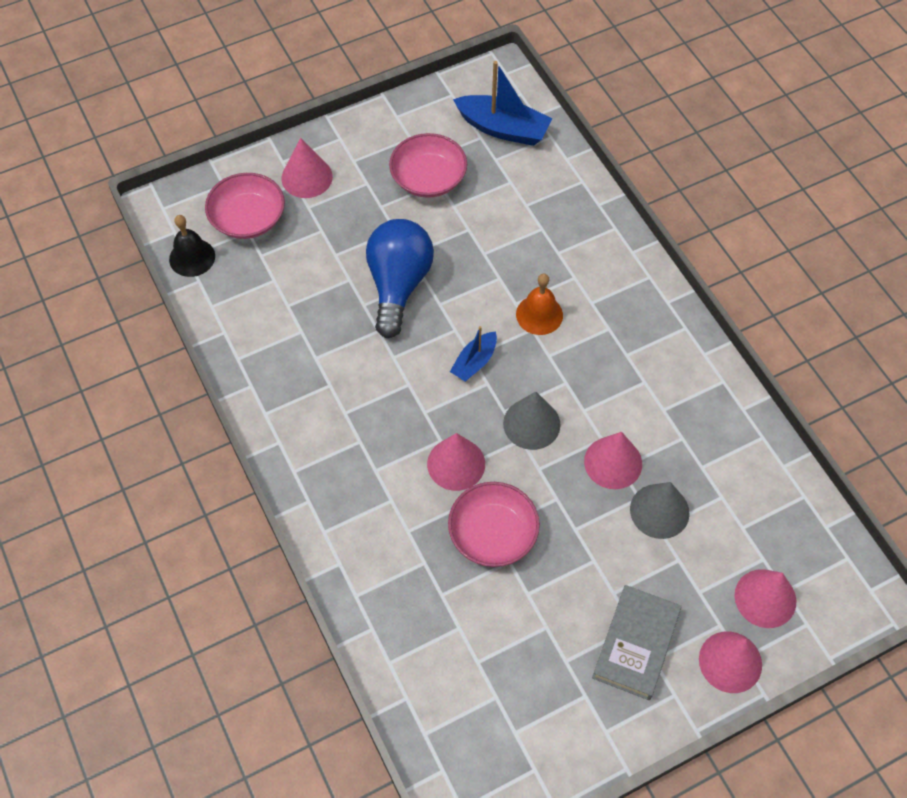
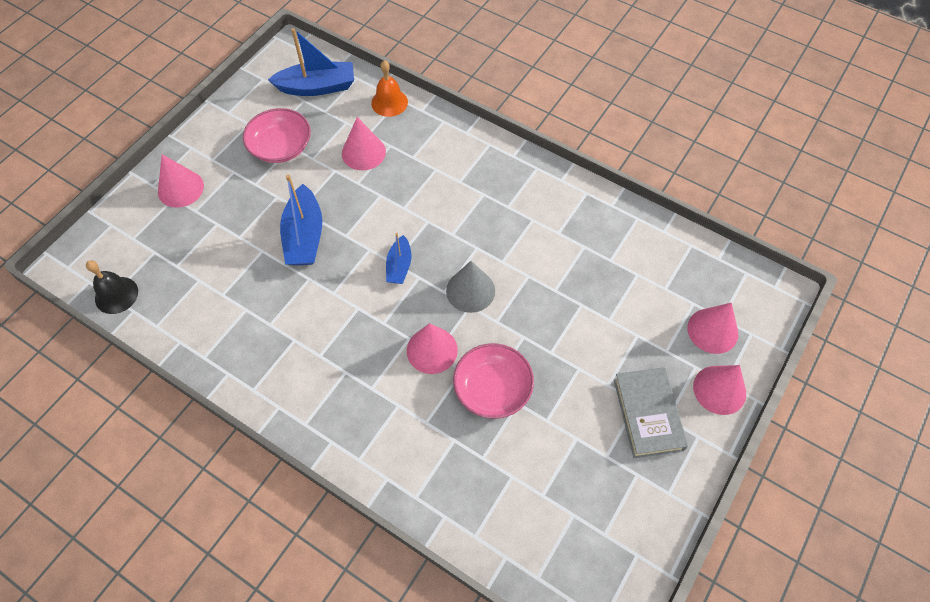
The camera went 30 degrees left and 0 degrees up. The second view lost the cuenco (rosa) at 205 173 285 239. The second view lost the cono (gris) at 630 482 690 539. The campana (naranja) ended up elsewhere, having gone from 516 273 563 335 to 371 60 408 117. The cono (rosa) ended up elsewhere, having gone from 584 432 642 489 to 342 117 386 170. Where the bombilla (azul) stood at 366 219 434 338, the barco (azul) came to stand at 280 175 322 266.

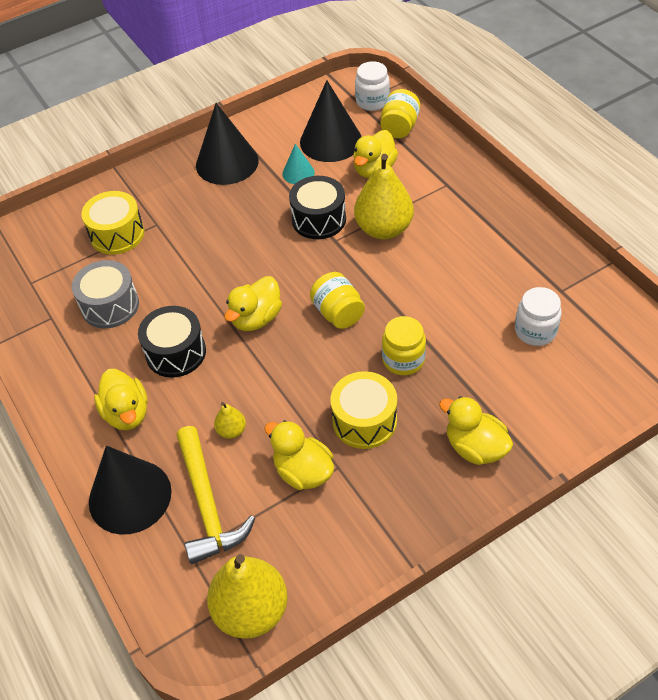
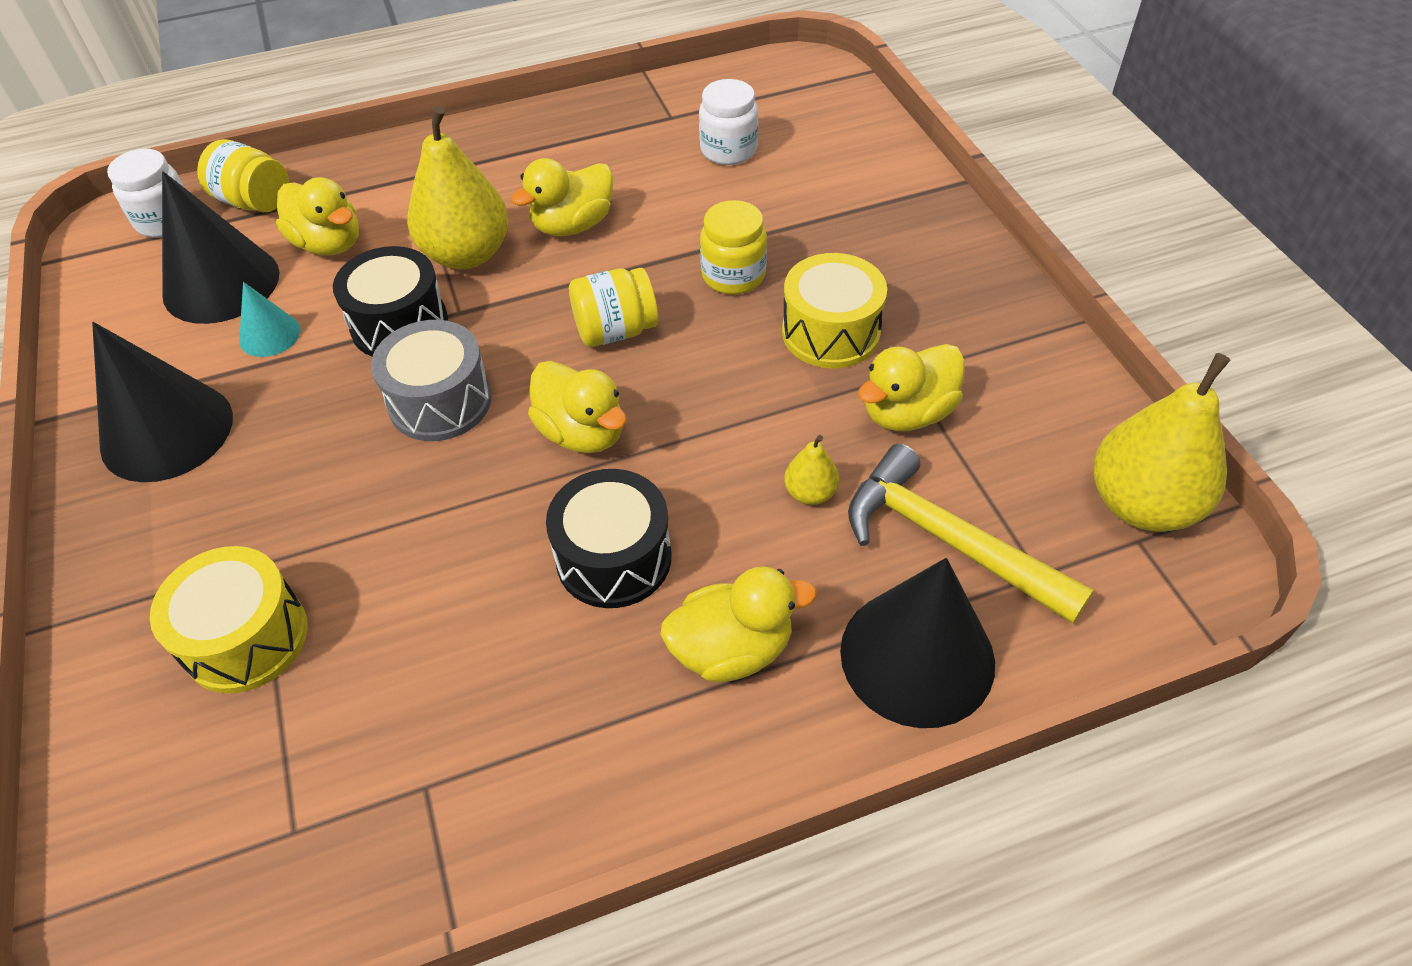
The camera went 80 degrees left and 0 degrees up. The tambor (gris) ended up elsewhere, having gone from 72 260 139 328 to 371 320 492 441. The pato (amarillo) ended up elsewhere, having gone from 439 396 513 465 to 511 158 613 236. The martillo (amarillo) at 177 426 256 564 ended up facing another way, 135 degrees counterclockwise from before.

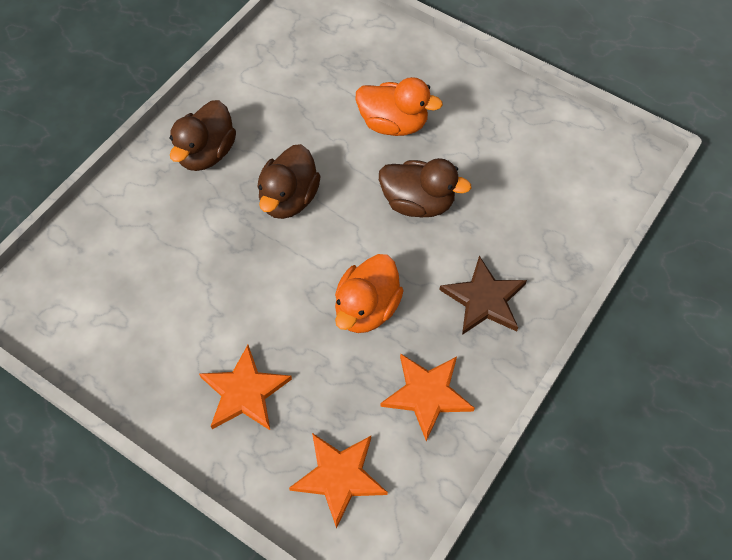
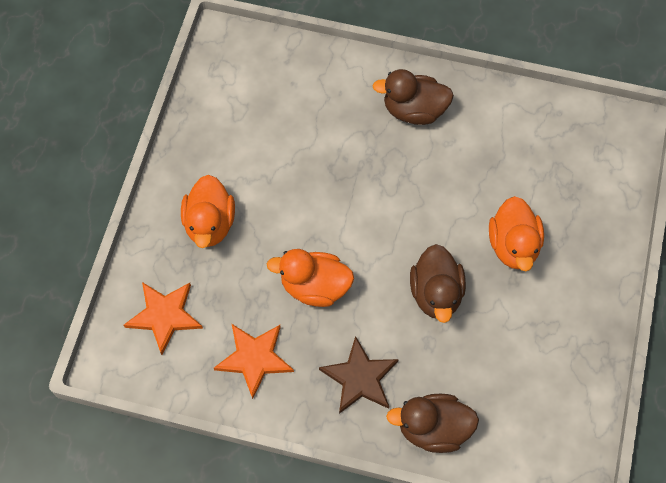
The camera went 70 degrees right and 5 degrees up. The pato (marrón) ended up elsewhere, having gone from 257 144 321 219 to 386 394 479 453. Where the estrella (naranja) stood at 199 345 292 430, the pato (naranja) came to stand at 181 175 235 248.

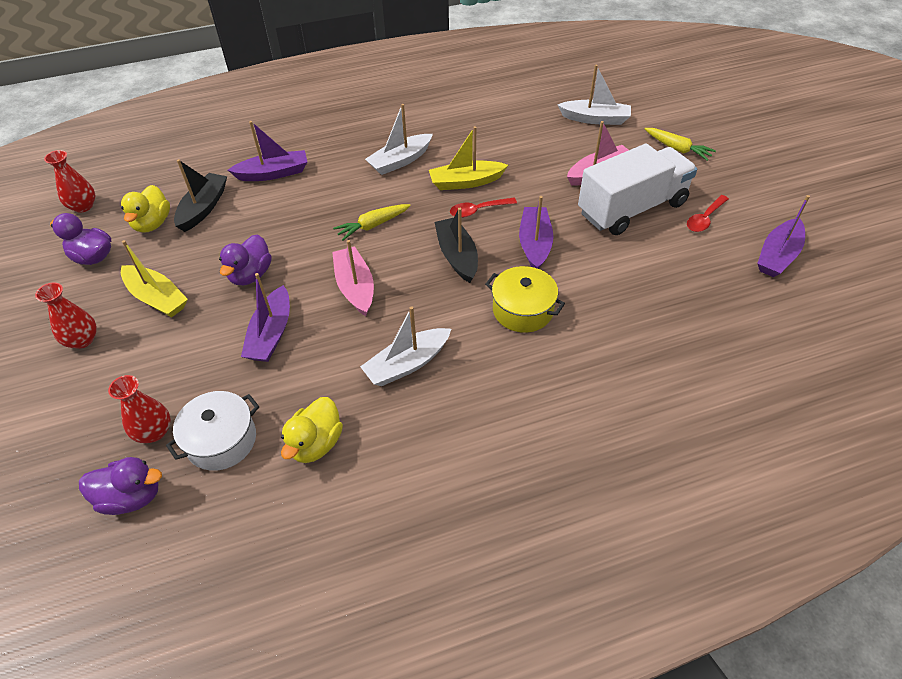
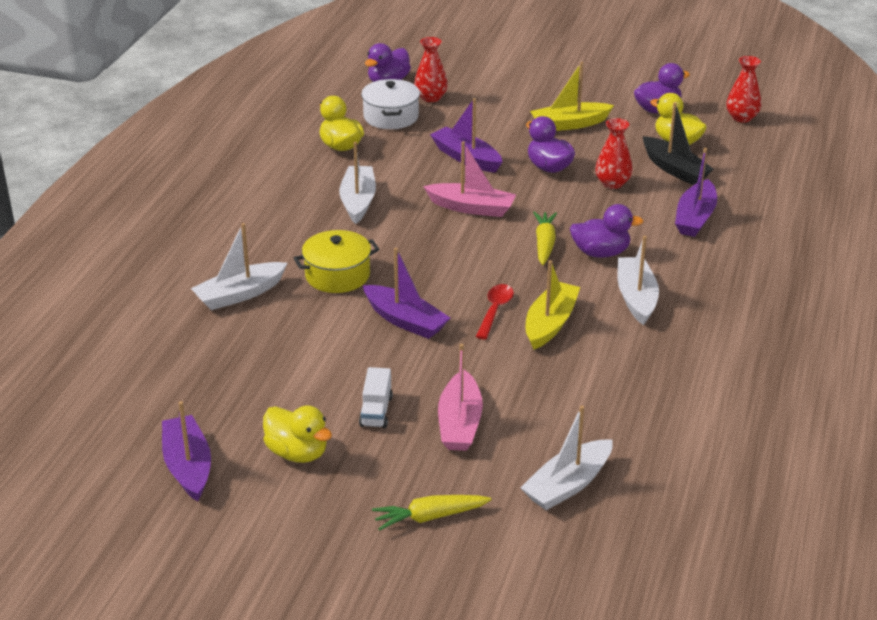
The camera went 125 degrees right and 15 degrees down. The second view lost the barco (negro) at 435 208 478 283. The second view gained the barco (blanco) at 191 223 287 310. The second view gained the pato (morado) at 570 204 643 258. The florero (rojo) ended up elsewhere, having gone from 35 282 97 349 to 595 118 633 189. Where the cuchara (rojo) stood at 687 195 729 232, the pato (amarillo) came to stand at 263 405 332 463. The size of the camión (blanco) at 578 143 697 235 changed by a factor of 0.41.

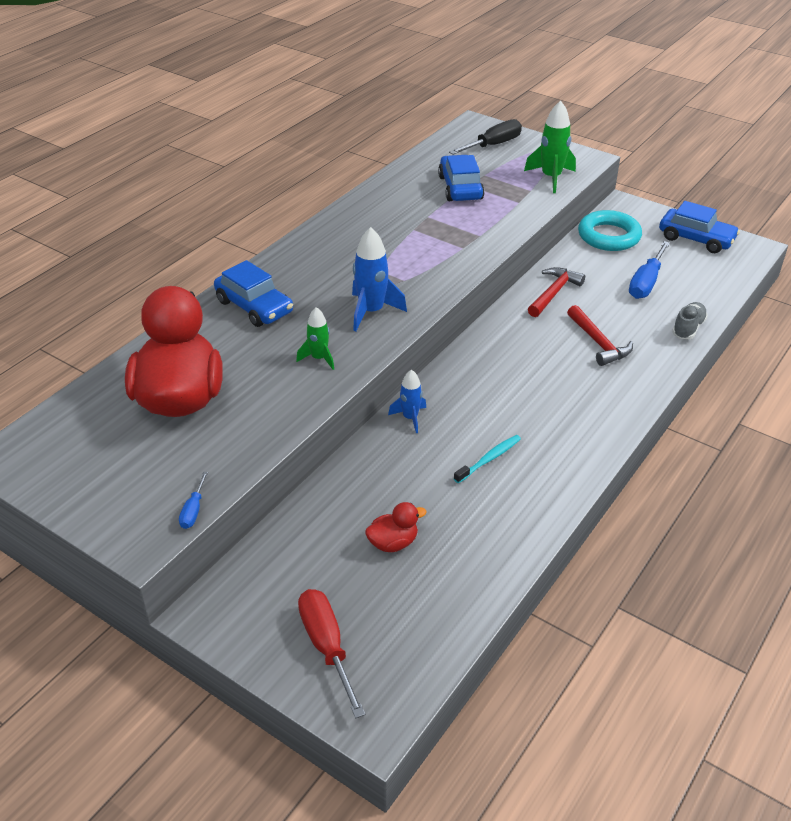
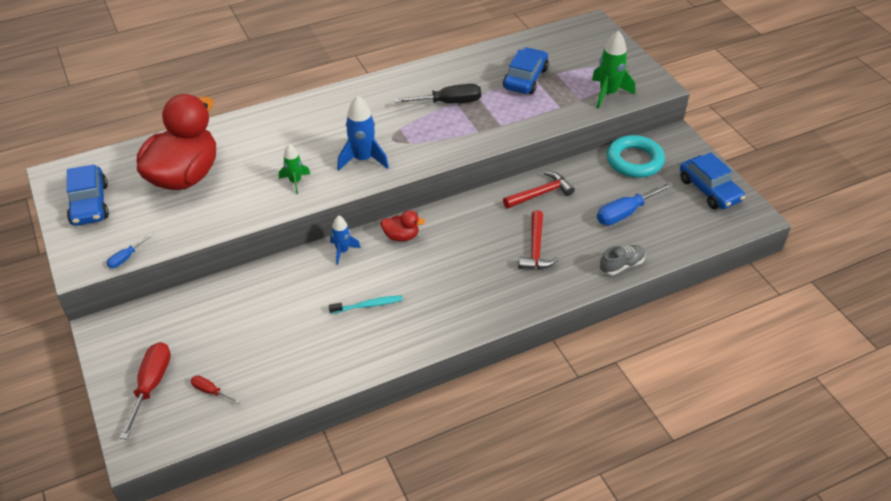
The camera went 30 degrees right and 5 degrees up. The second view gained the destornillador (rojo) at 191 376 240 404. The coche (azul) ended up elsewhere, having gone from 214 260 293 327 to 67 164 109 226. The pato (rojo) ended up elsewhere, having gone from 365 502 427 552 to 381 210 425 241. The destornillador (negro) ended up elsewhere, having gone from 449 119 522 155 to 394 84 481 103.

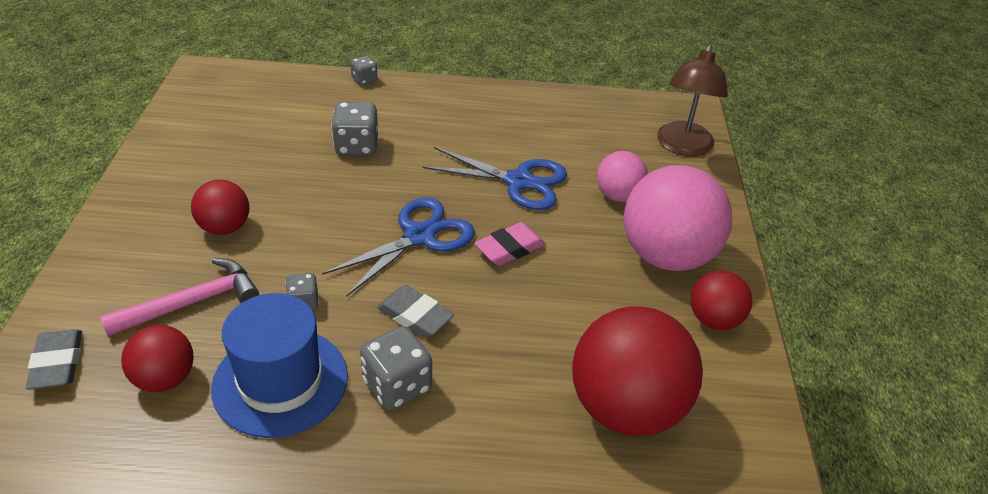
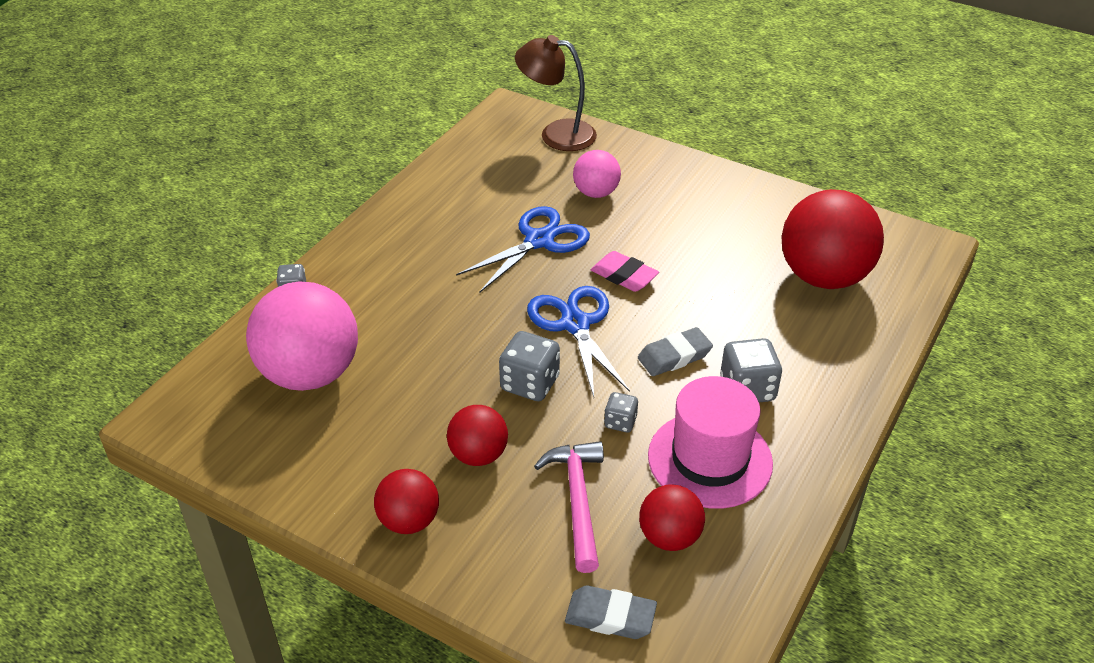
The camera went 60 degrees left and 0 degrees up. The dado (gris) ended up elsewhere, having gone from 331 102 378 156 to 499 331 560 401. The pelota (rosa) ended up elsewhere, having gone from 624 165 732 271 to 246 281 358 391. The pelota (rojo) ended up elsewhere, having gone from 691 271 753 330 to 374 469 439 534. What was the sombrero (azul) at 211 293 348 438 turned into the sombrero (rosa) at 648 376 773 509. The goma de borrar (rosa) at 475 222 545 266 ended up facing another way, 45 degrees counterclockwise from before. The lámpara (marrón) at 657 44 728 156 ended up facing another way, 150 degrees clockwise from before.

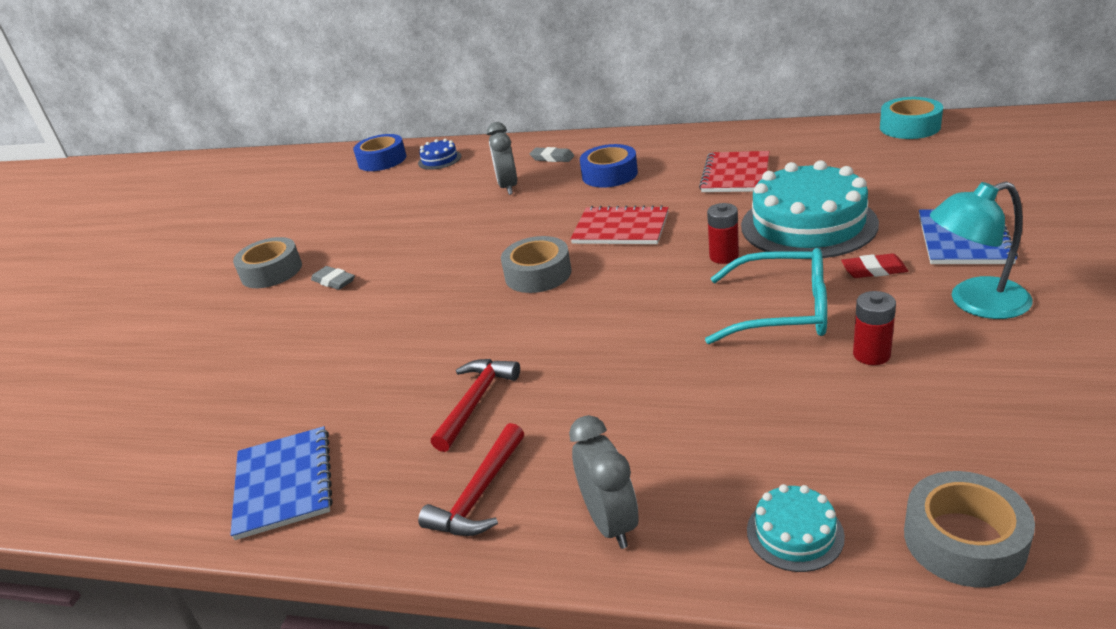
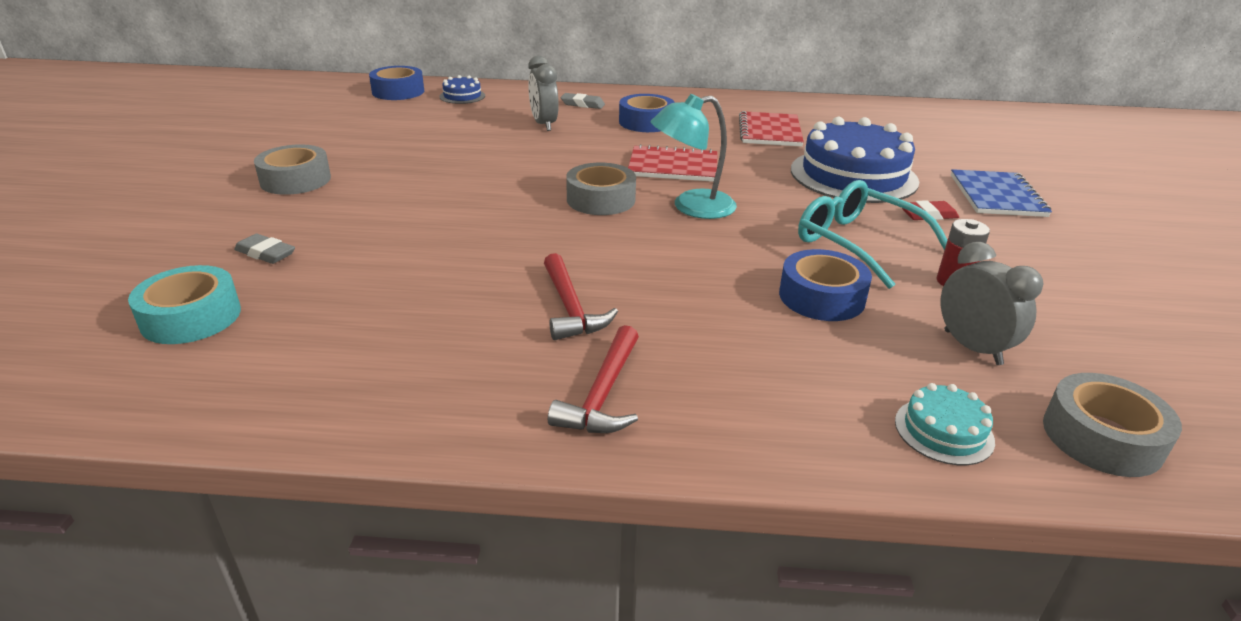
The camera went 15 degrees left and 0 degrees up. The second view lost the cuaderno (azul) at 231 426 333 540. The second view lost the pila (rojo) at 707 203 739 264. The second view gained the cinta adhesiva (azul) at 779 249 872 321. The goma de borrar (gris) ended up elsewhere, having gone from 311 266 355 290 to 234 234 295 264. The despertador (gris) ended up elsewhere, having gone from 569 415 639 549 to 940 242 1043 365. The cinta adhesiva (turquesa) ended up elsewhere, having gone from 880 97 943 139 to 128 265 241 344. The lámpara (turquesa) ended up elsewhere, having gone from 930 182 1033 319 to 651 94 737 219. What was the tarta (turquesa) at 741 160 879 258 turned into the tarta (azul) at 791 117 919 203. The martillo (rojo) at 431 359 520 452 ended up facing another way, 150 degrees clockwise from before. The gafas (turquesa) at 705 248 827 344 ended up facing another way, 135 degrees counterclockwise from before.

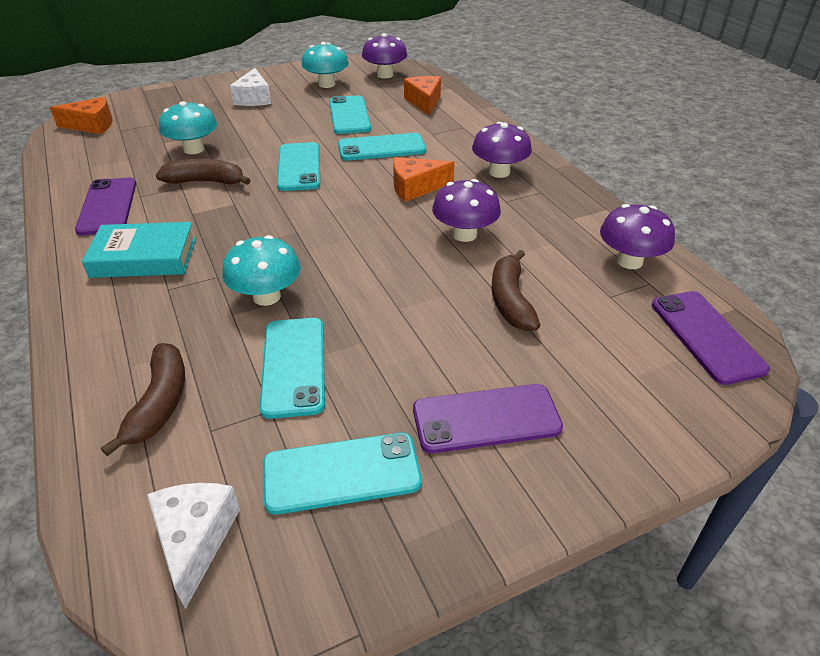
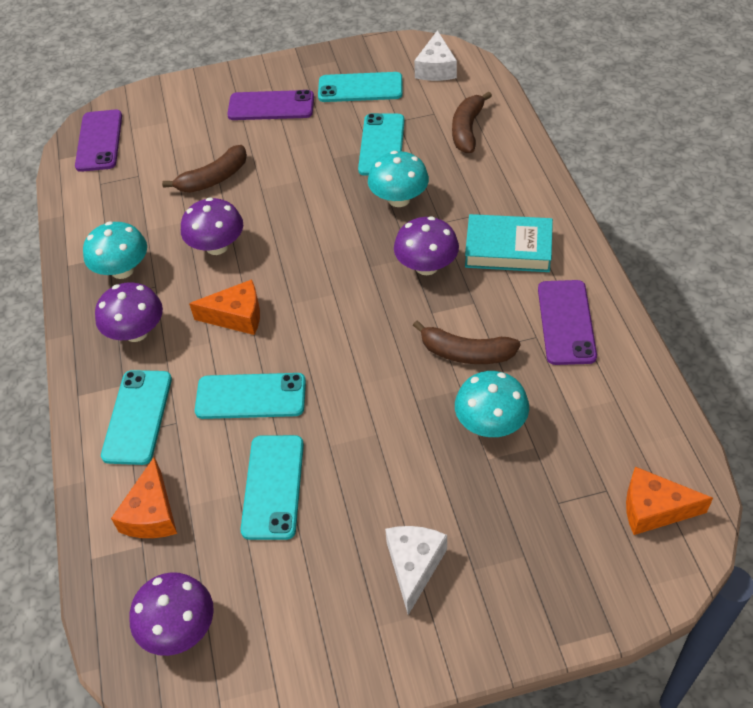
The camera went 165 degrees left and 10 degrees up. The móvil (turquesa) ended up elsewhere, having gone from 277 142 320 191 to 101 370 172 465. The seta (turquesa) ended up elsewhere, having gone from 301 42 349 88 to 83 222 147 279. The seta (morado) ended up elsewhere, having gone from 600 204 675 269 to 394 216 459 275. The plátano (marrón) at 492 250 540 331 ended up facing another way, 45 degrees clockwise from before.

